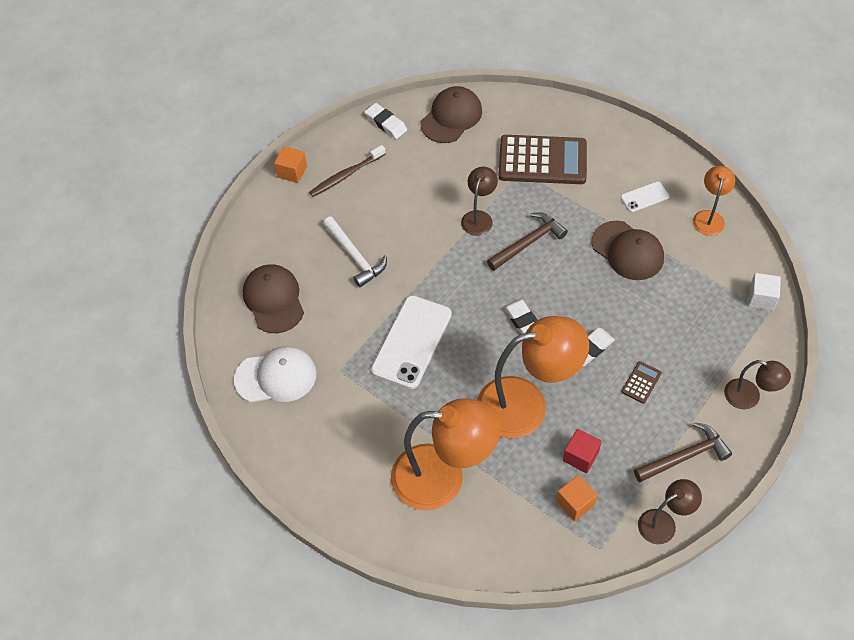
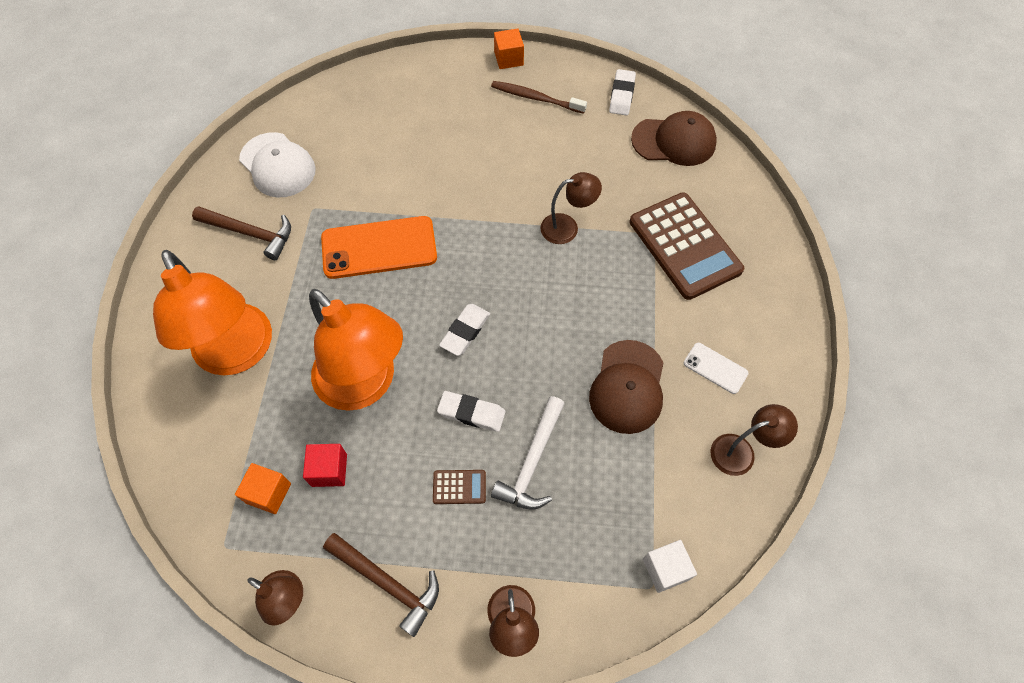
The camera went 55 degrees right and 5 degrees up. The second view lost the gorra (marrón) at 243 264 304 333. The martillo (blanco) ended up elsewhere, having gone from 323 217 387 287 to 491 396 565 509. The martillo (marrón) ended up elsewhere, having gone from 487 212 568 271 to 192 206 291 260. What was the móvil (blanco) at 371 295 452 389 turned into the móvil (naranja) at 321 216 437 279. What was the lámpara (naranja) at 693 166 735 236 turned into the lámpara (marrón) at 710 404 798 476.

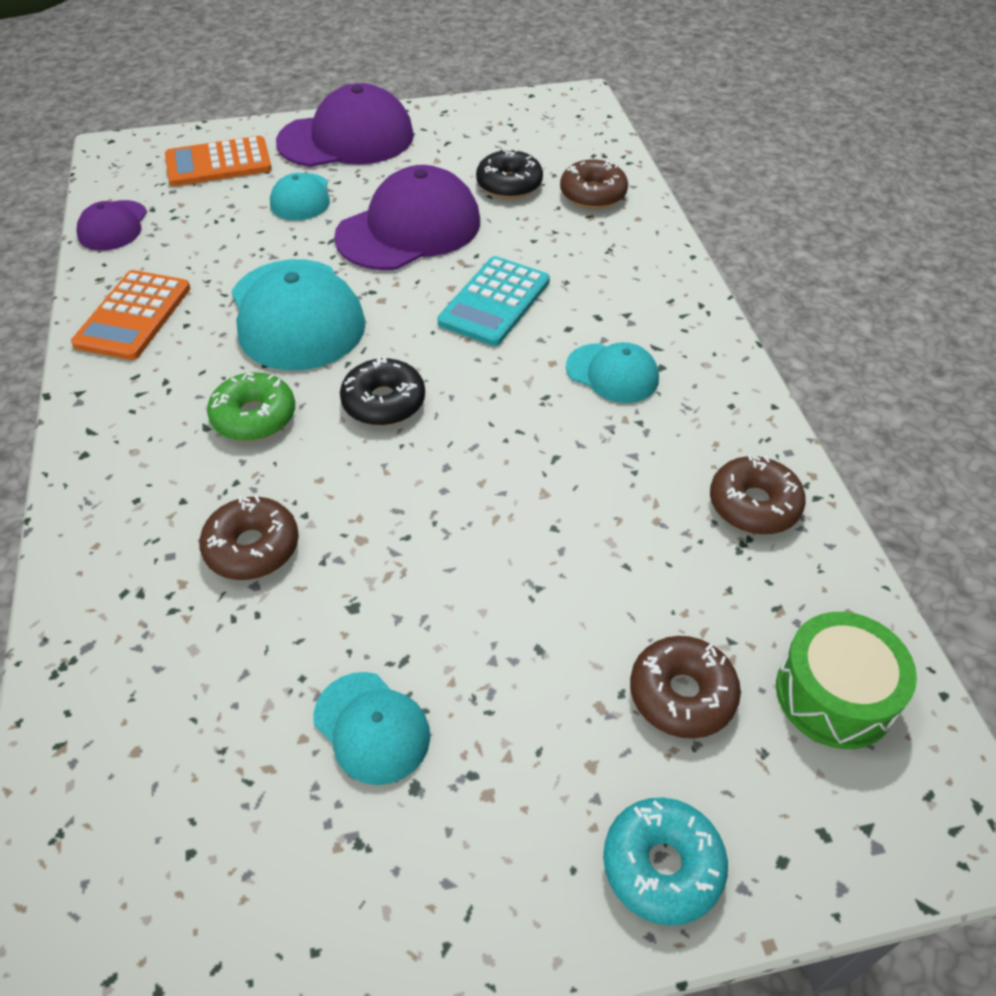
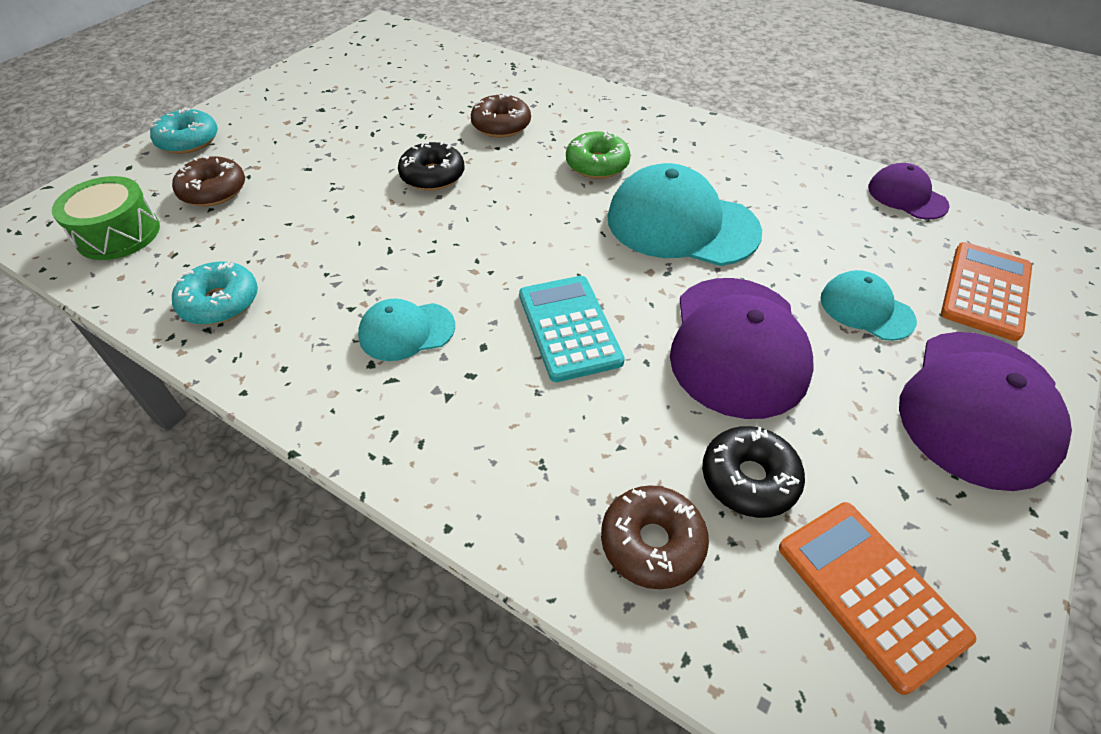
The camera went 135 degrees right and 0 degrees up. The second view lost the gorra (turquesa) at 314 672 430 785. The calculadora (naranja) ended up elsewhere, having gone from 71 270 191 360 to 779 502 976 695. The rosquilla (negro) ended up elsewhere, having gone from 340 356 425 426 to 398 141 464 191. What was the rosquilla (marrón) at 710 454 806 535 turned into the rosquilla (turquesa) at 172 261 258 325.

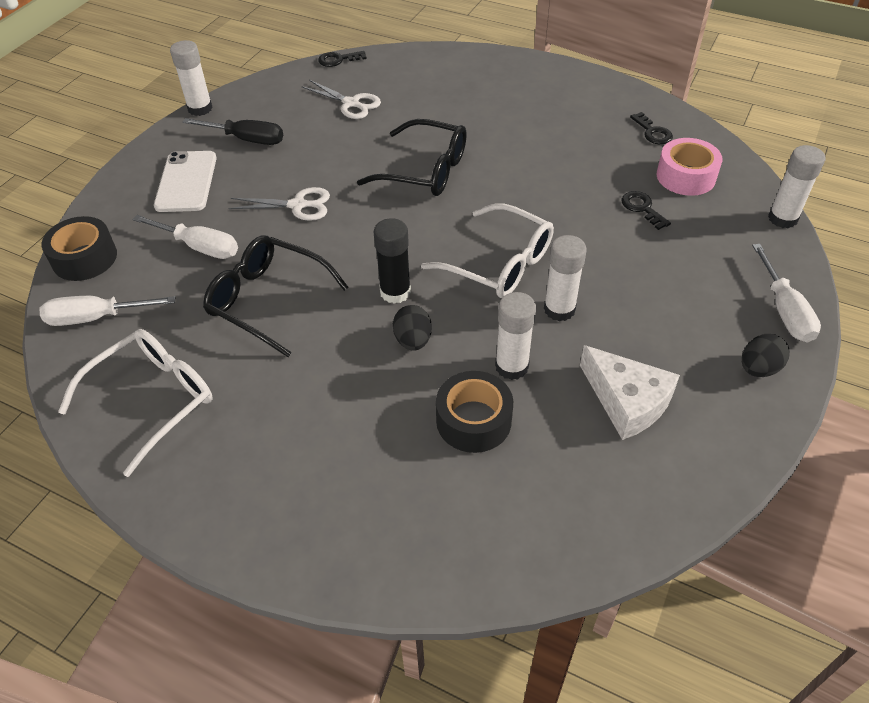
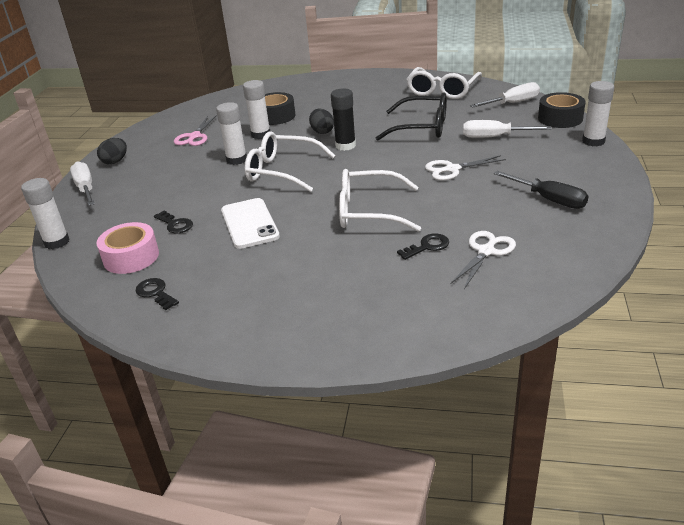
The camera went 165 degrees right and 15 degrees down. The móvil (blanco) ended up elsewhere, having gone from 154 151 217 212 to 221 198 280 249. The barra de pegamento (blanco) ended up elsewhere, having gone from 170 40 213 116 to 582 81 614 146. The llave (negro) ended up elsewhere, having gone from 318 51 367 67 to 397 233 449 260. Where the queso (blanco) stood at 580 345 680 440, the tijeras (rosa) came to stand at 174 115 217 146. What was the gafas (negro) at 357 119 467 196 turned into the gafas (blanco) at 339 169 421 232. The destornillador (negro) at 183 118 283 145 ended up facing another way, 135 degrees counterclockwise from before. The tijeras (blanco) at 301 80 381 119 ended up facing another way, 105 degrees clockwise from before.

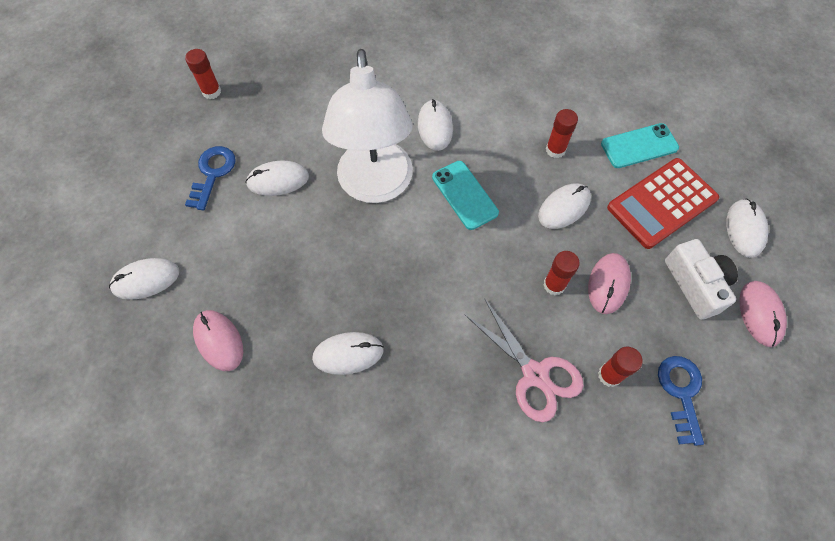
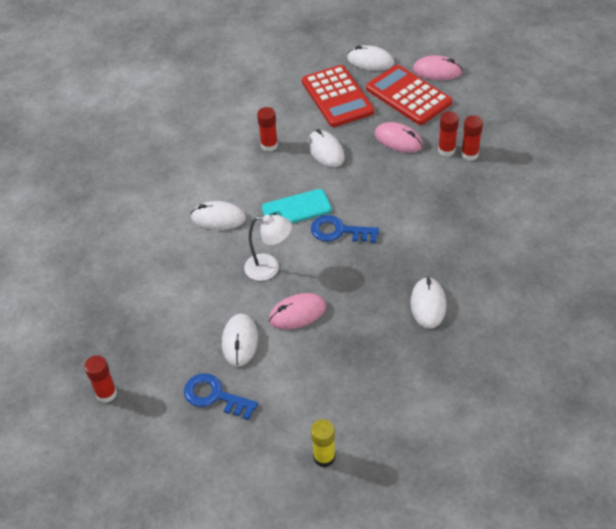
The camera went 75 degrees left and 15 degrees down. The second view lost the tijeras (rosa) at 465 298 584 422. The second view lost the móvil (turquesa) at 601 123 679 168. The ratón (rosa) ended up elsewhere, having gone from 193 310 243 371 to 269 293 326 329. The barra de pegamento (rojo) ended up elsewhere, having gone from 543 251 580 295 to 438 111 459 156. The llave (azul) ended up elsewhere, having gone from 658 356 704 446 to 311 215 379 243. Where the ratón (blanco) stood at 109 258 179 300, the barra de pegamento (amarillo) came to stand at 311 419 336 467. Where the cámara (blanco) stood at 665 239 738 320, the calculadora (rojo) came to stand at 366 65 452 125. The size of the lámpara (blanco) at 322 49 413 203 changed by a factor of 0.49.

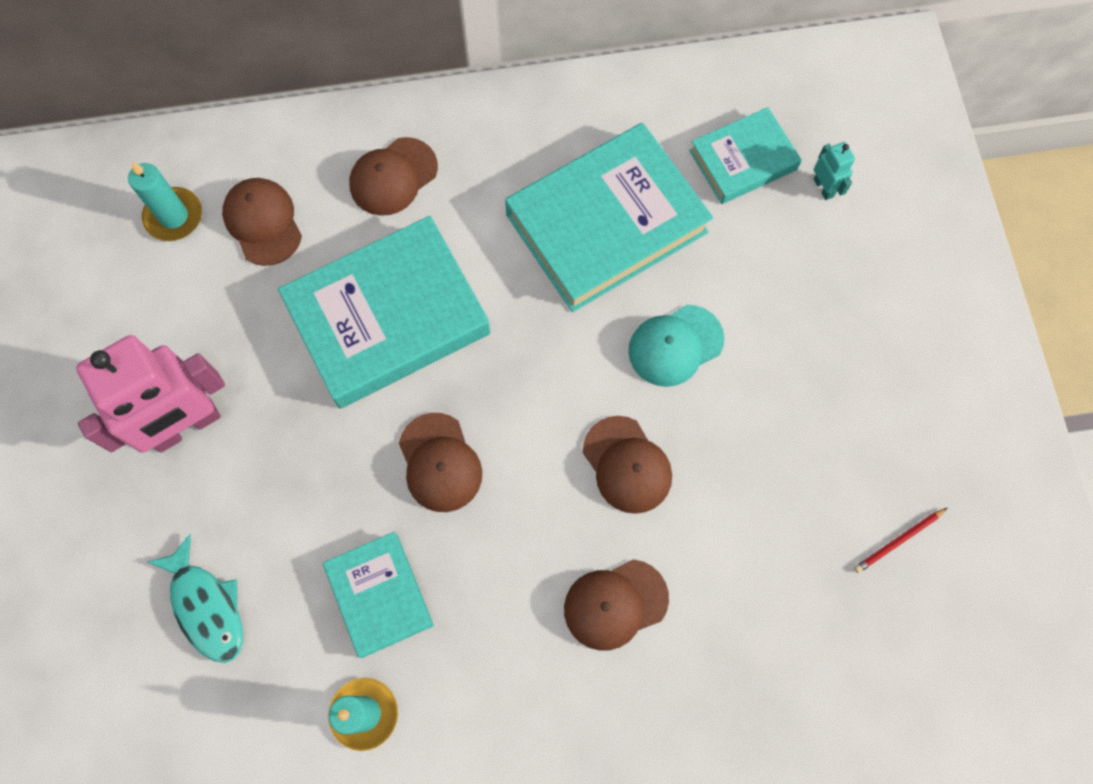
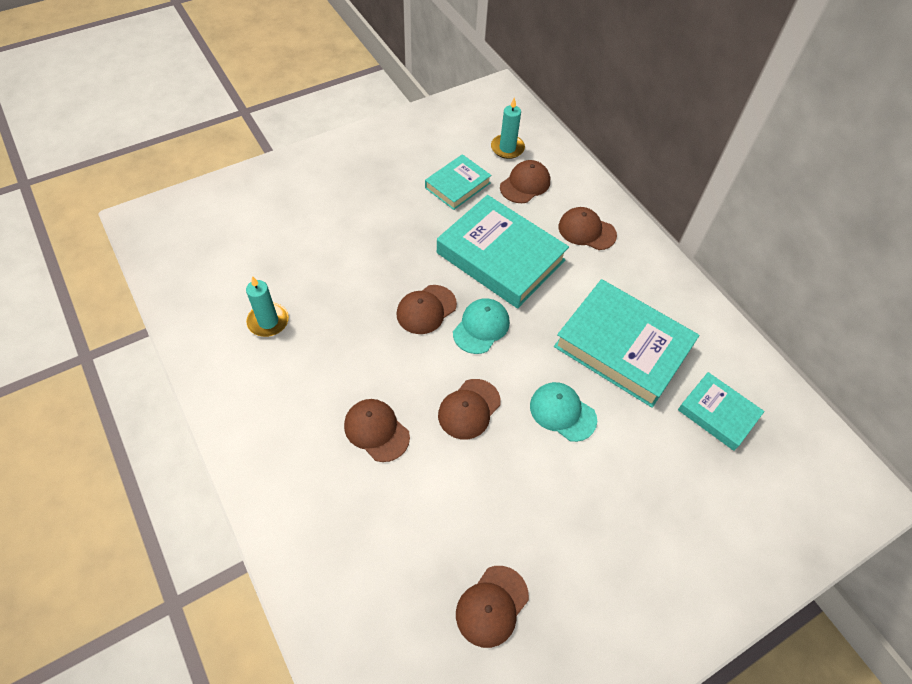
The camera went 65 degrees right and 15 degrees down. The second view lost the robot (rosa) at 76 335 225 453. The second view lost the pez (turquesa) at 147 534 243 663. The second view lost the robot (turquesa) at 814 142 855 200. The second view gained the gorra (turquesa) at 453 298 510 354. The libro (turquesa) ended up elsewhere, having gone from 323 532 434 658 to 425 154 491 210. Where the lápiz (rojo) stood at 854 508 947 573, the gorra (marrón) came to stand at 456 566 529 648.

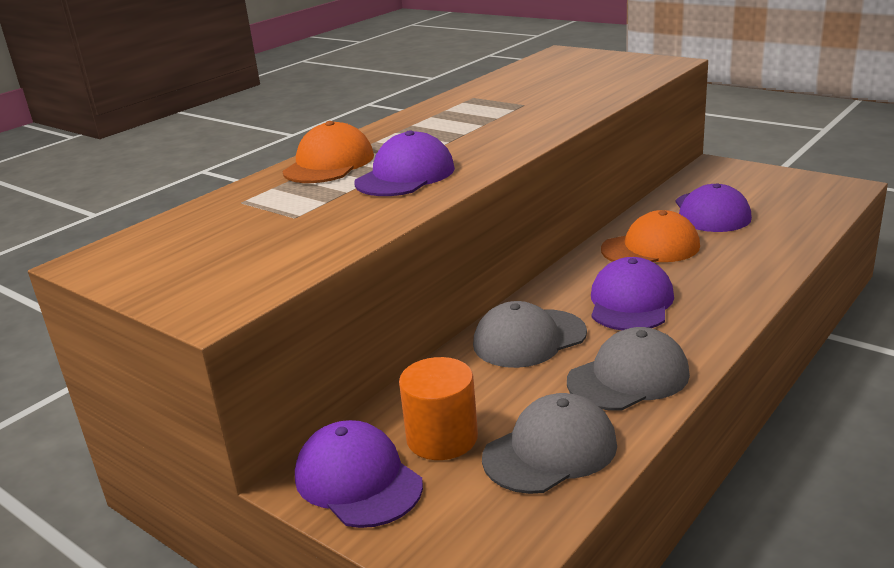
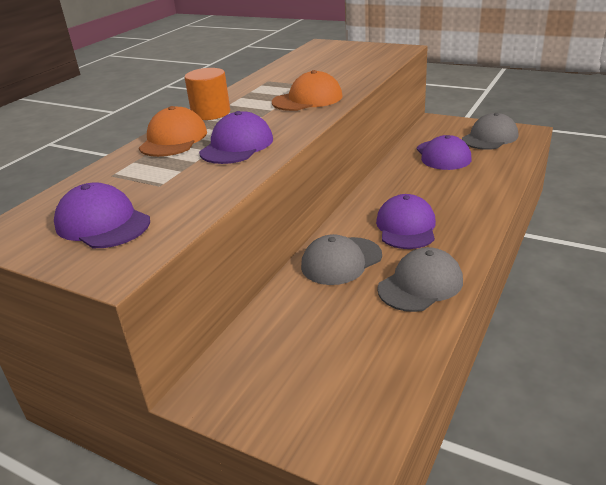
The camera went 10 degrees left and 5 degrees up. The gorra (morado) ended up elsewhere, having gone from 295 420 423 528 to 54 182 150 248. The cilindro (naranja) ended up elsewhere, having gone from 399 357 478 460 to 185 68 230 120. The gorra (gris) ended up elsewhere, having gone from 482 393 617 494 to 462 113 518 150. The gorra (naranja) ended up elsewhere, having gone from 601 210 700 262 to 272 70 343 111.

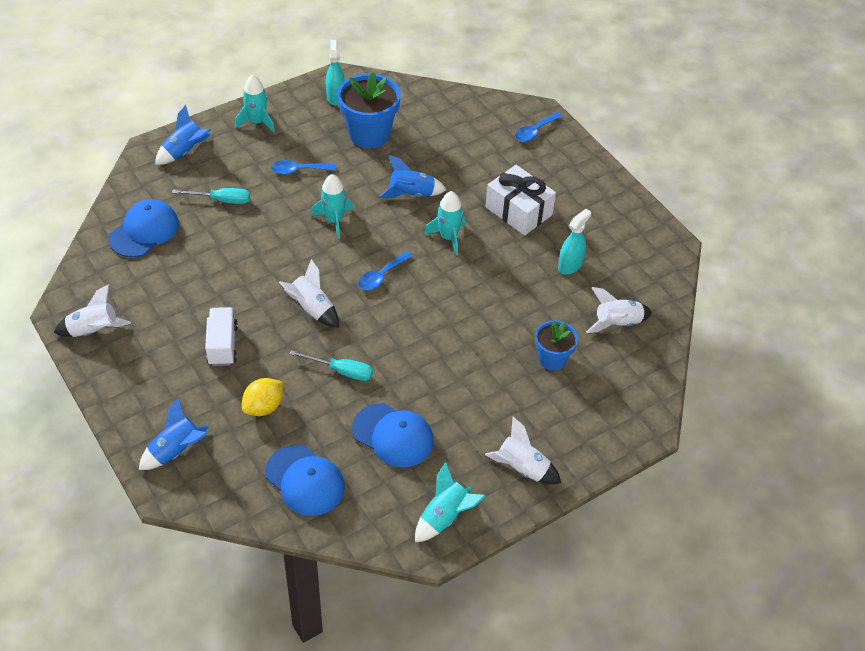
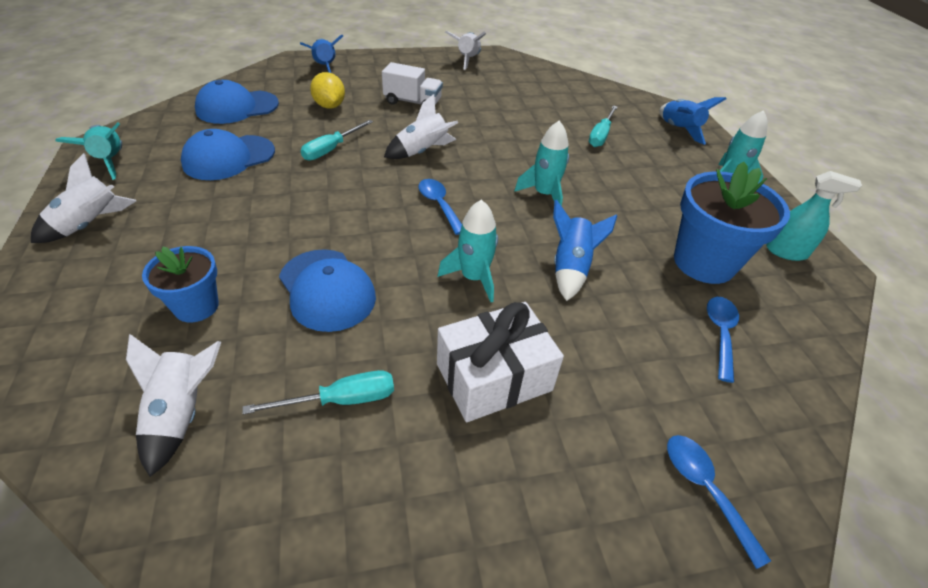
The camera went 110 degrees right and 5 degrees down. The gorra (azul) ended up elsewhere, having gone from 109 199 179 257 to 279 249 376 332. The cuchara (azul) ended up elsewhere, having gone from 271 160 336 174 to 707 297 739 383. Where the pulverizador (turquesa) stood at 558 209 591 275, the destornillador (turquesa) came to stand at 242 370 394 414.

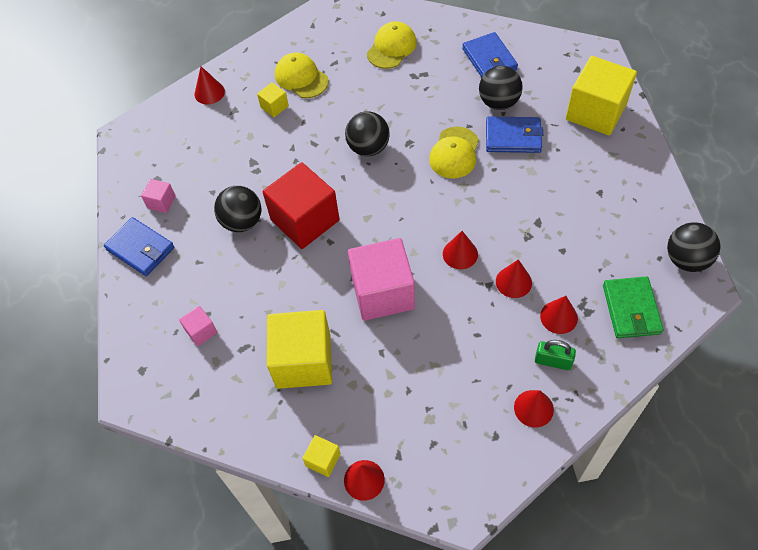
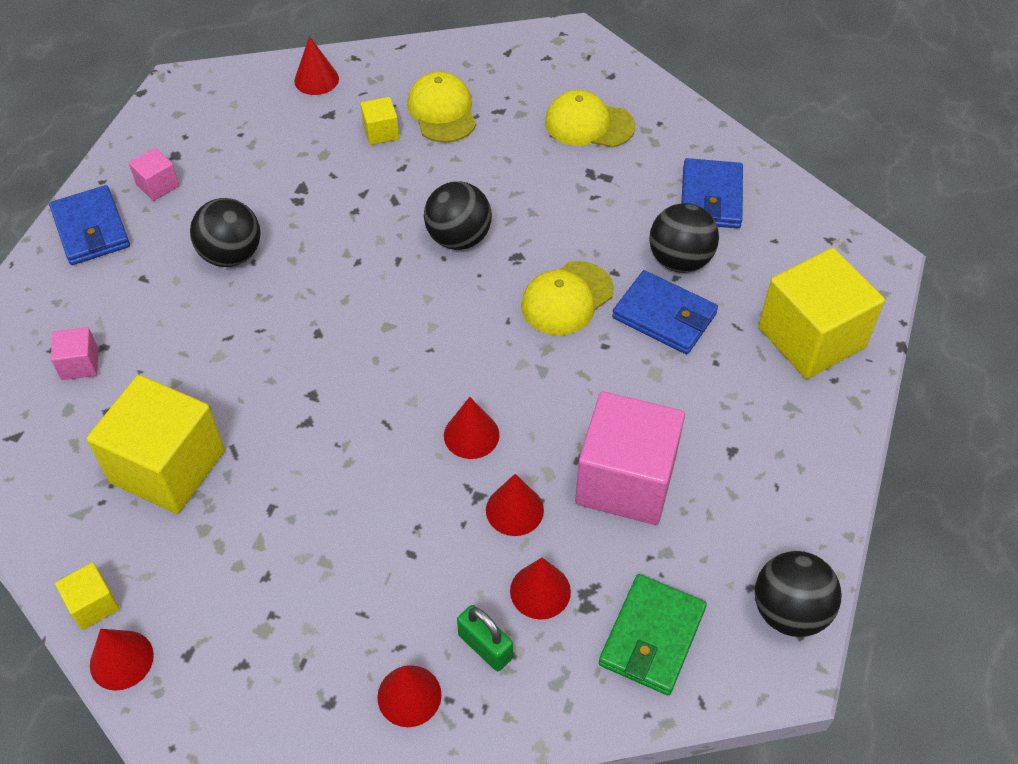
The camera went 25 degrees right and 5 degrees down. The second view lost the cubo (rojo) at 263 162 339 249. The cubo (rosa) ended up elsewhere, having gone from 348 238 415 321 to 575 391 685 525. The gorra (amarillo) at 367 21 417 69 ended up facing another way, 135 degrees counterclockwise from before.

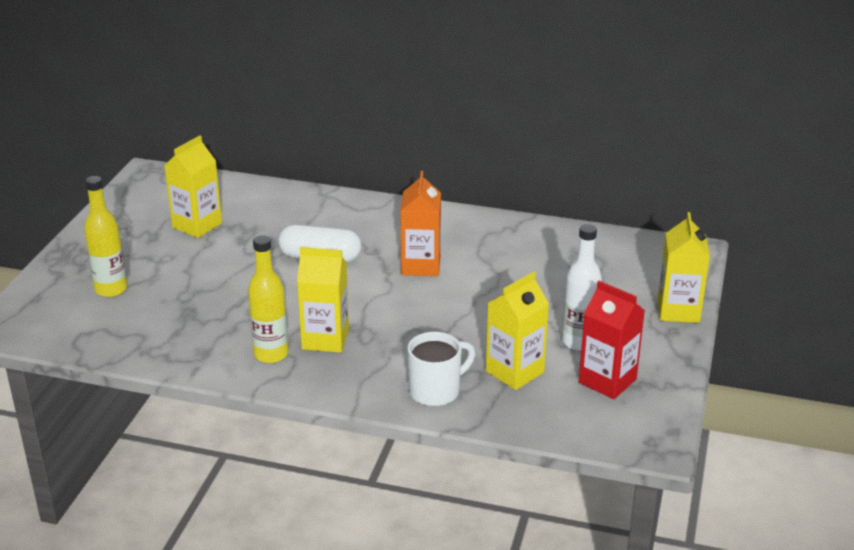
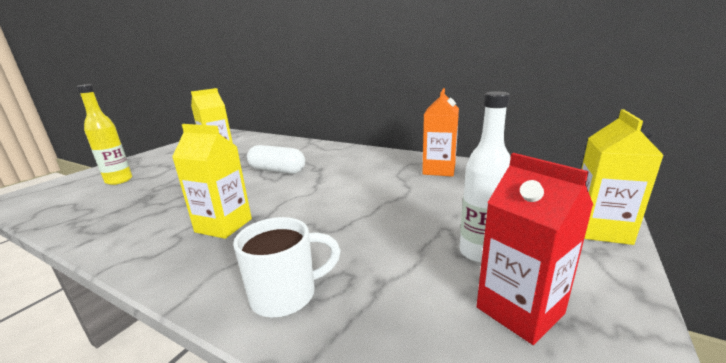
The camera went 15 degrees right and 10 degrees down. The second view lost the botella (amarillo) at 248 235 288 363. The second view lost the cartón de leche (amarillo) at 486 272 549 390. The cartón de leche (naranja) ended up elsewhere, having gone from 400 171 441 276 to 422 88 459 177.

